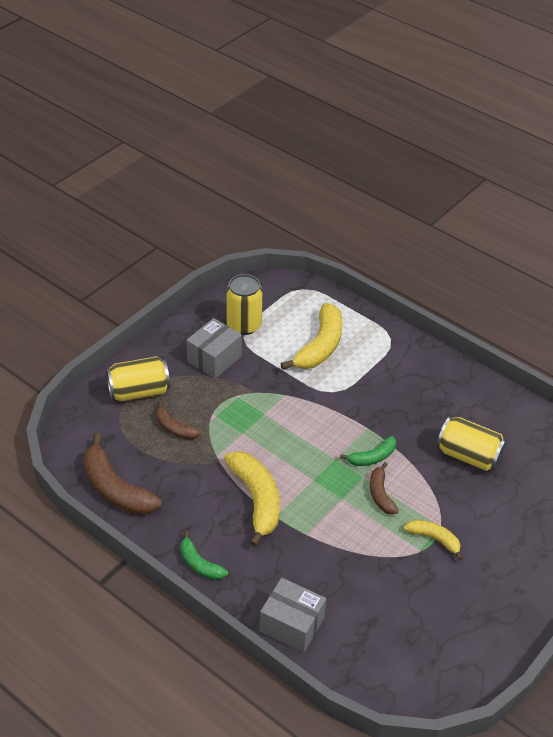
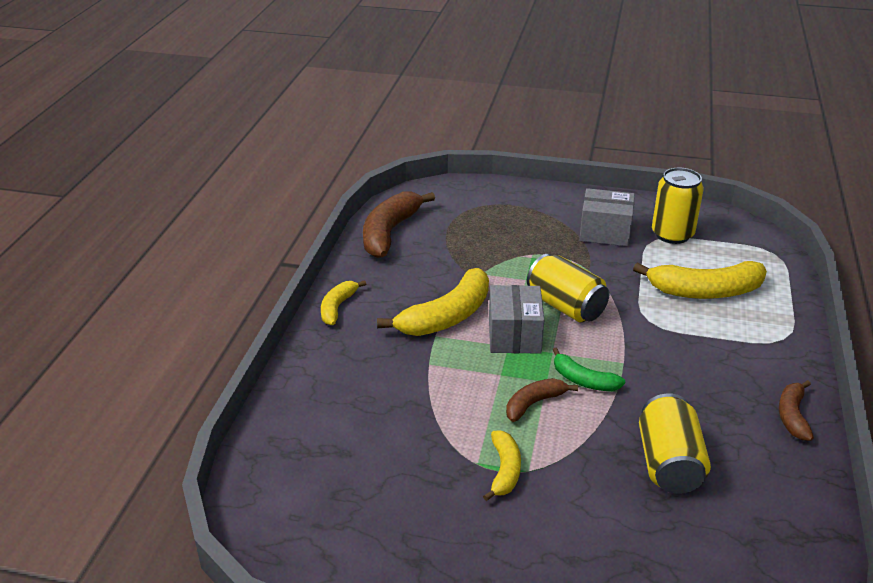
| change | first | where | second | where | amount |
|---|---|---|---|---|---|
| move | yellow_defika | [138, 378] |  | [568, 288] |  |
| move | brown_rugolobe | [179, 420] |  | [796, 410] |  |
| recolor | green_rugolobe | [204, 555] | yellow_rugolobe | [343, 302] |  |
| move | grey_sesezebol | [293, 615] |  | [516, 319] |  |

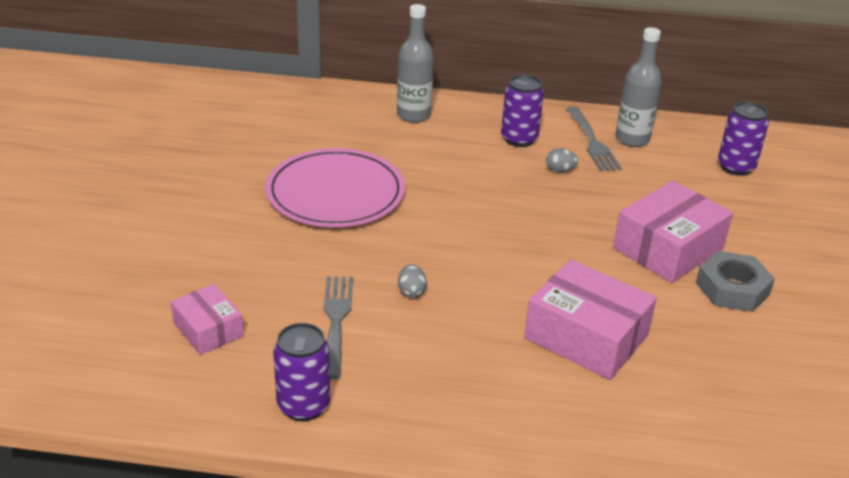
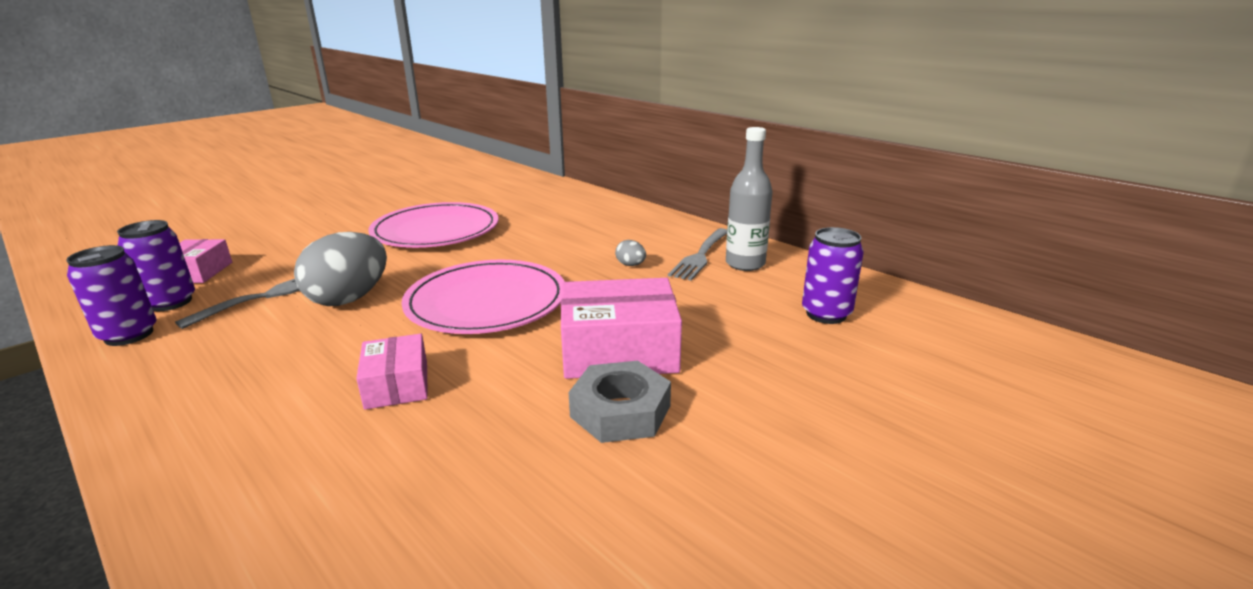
| change | first | where | second | where | amount |
|---|---|---|---|---|---|
| delete | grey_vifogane | [415, 63] |  |  |  |
| resize | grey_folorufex | [412, 281] |  | [340, 269] | x2.37 |
| move | purple_defika | [522, 111] |  | [156, 265] |  |
| resize | pink_sesezebol | [590, 319] |  | [392, 372] | x0.58 |
| insert |  |  | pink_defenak | [483, 297] |  |

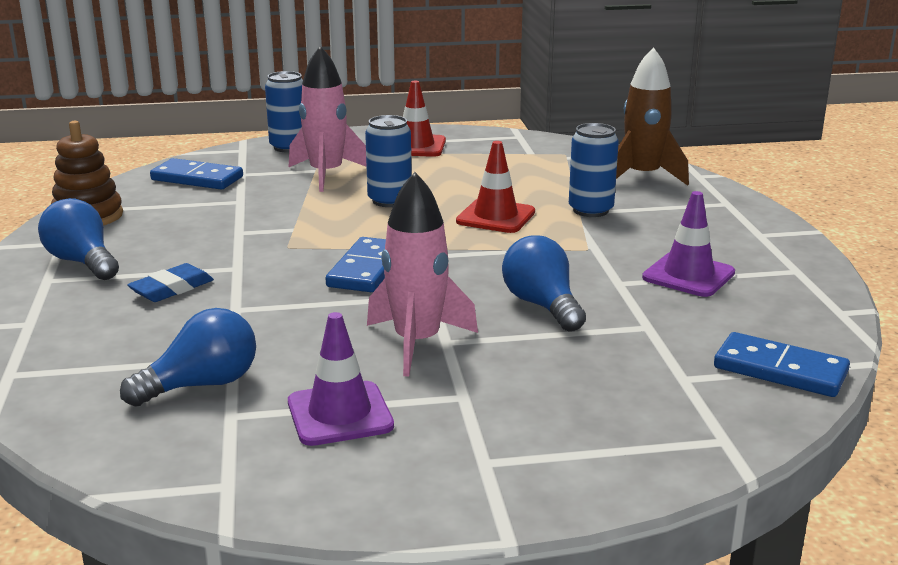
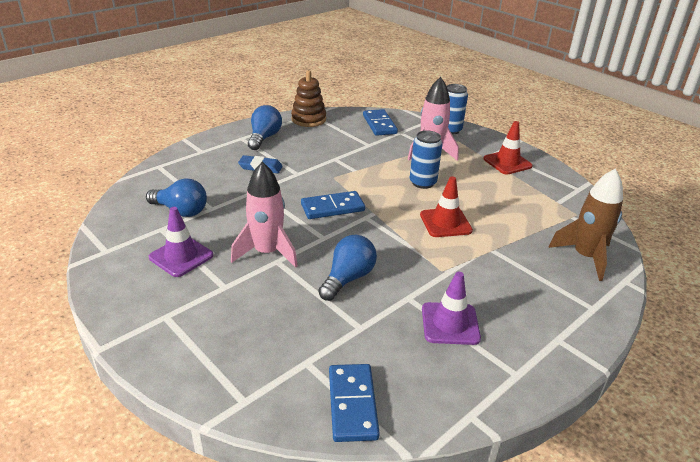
| change | first | where | second | where | amount |
|---|---|---|---|---|---|
| delete | blue_defika | [594, 170] |  |  |  |

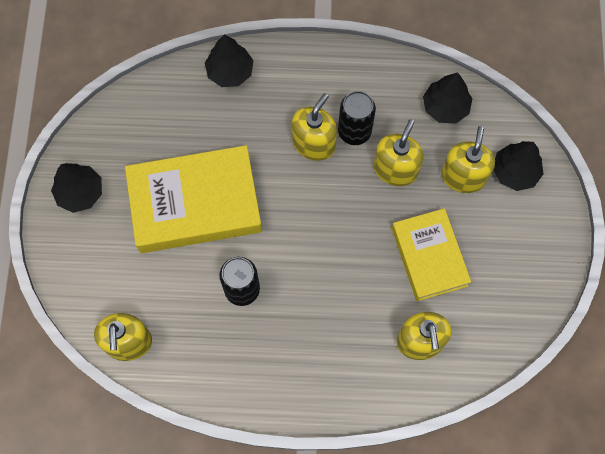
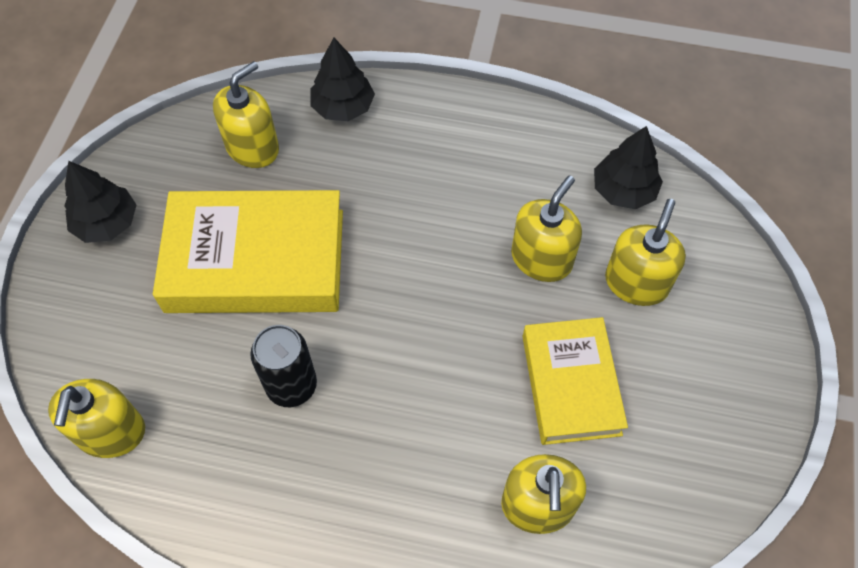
| change | first | where | second | where | amount |
|---|---|---|---|---|---|
| move | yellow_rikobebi | [314, 127] |  | [246, 114] |  |
| delete | black_defika | [357, 118] |  |  |  |
| delete | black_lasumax | [519, 166] |  |  |  |

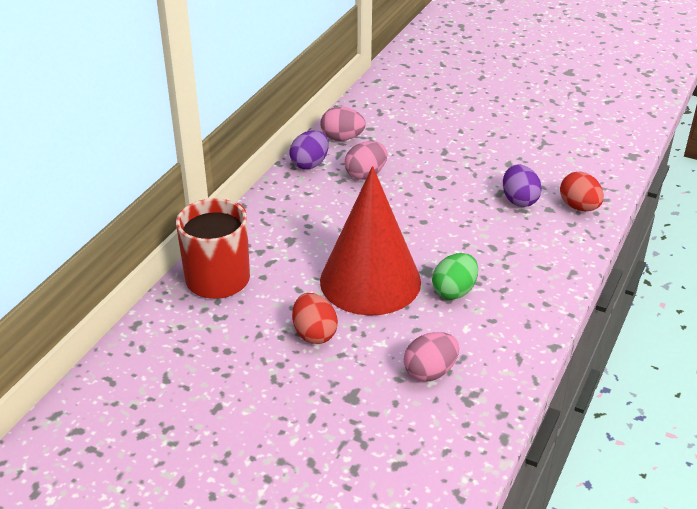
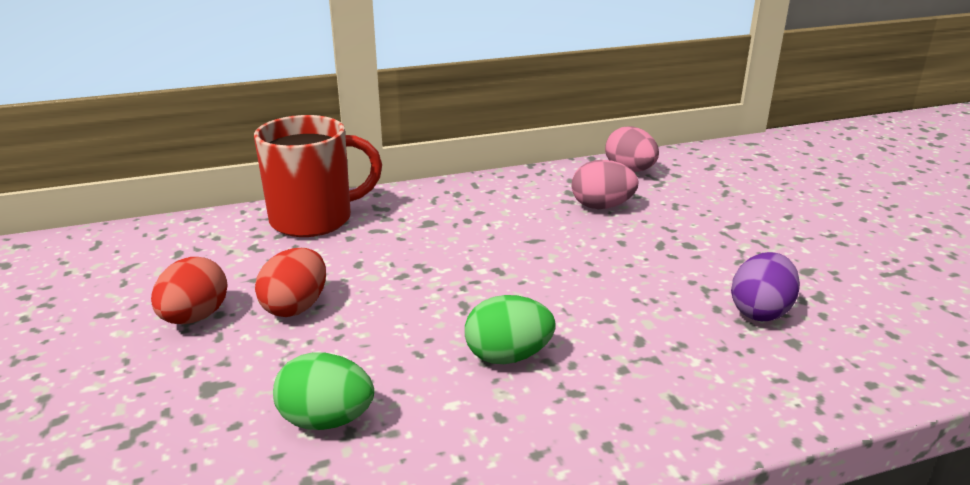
| change | first | where | second | where | amount |
|---|---|---|---|---|---|
| delete | purple_folorufex | [309, 150] |  |  |  |
| delete | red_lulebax | [370, 241] |  |  |  |
| recolor | pink_folorufex | [431, 356] | green_folorufex | [323, 391] |  |
| move | red_folorufex | [582, 191] |  | [189, 290] |  |

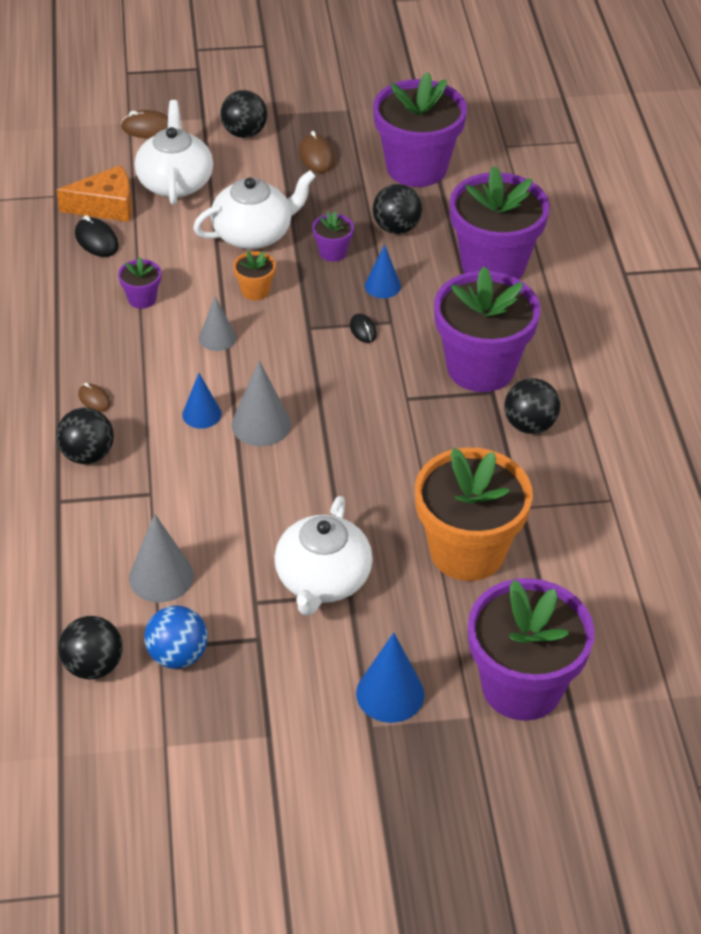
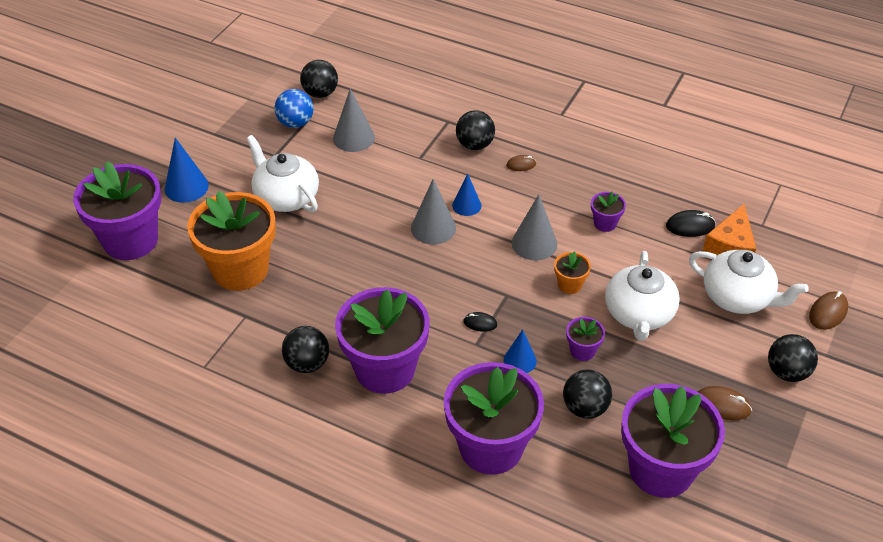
| change | first | where | second | where | amount |
|---|---|---|---|---|---|
| resize | grey_lulebax | [217, 323] |  | [534, 227] | x1.52 |

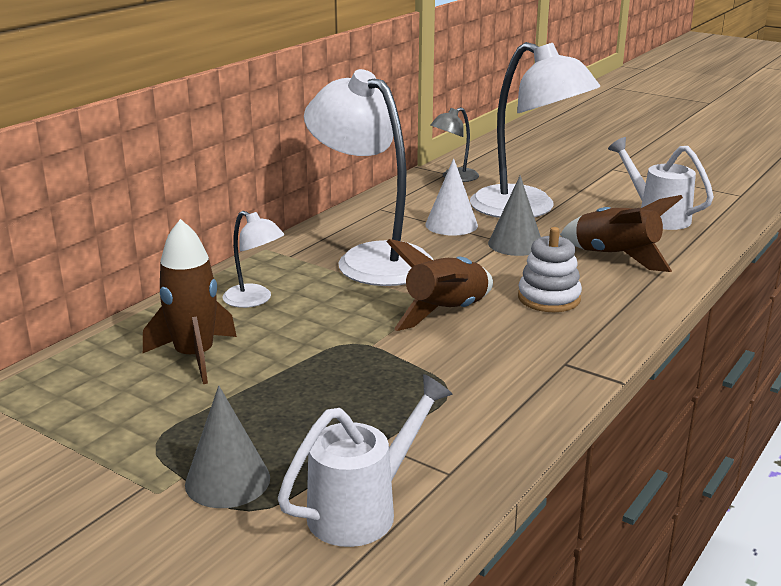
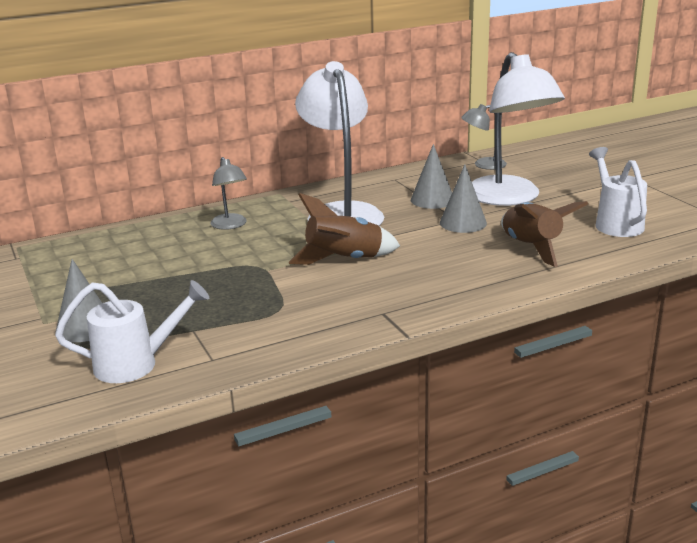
| change | first | where | second | where | amount |
|---|---|---|---|---|---|
| delete | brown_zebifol | [190, 301] |  |  |  |
| recolor | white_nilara | [253, 259] | grey_nilara | [229, 193] |  |
| recolor | white_lulebax | [451, 197] | grey_lulebax | [431, 176] |  |
| delete | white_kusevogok | [550, 269] |  |  |  |

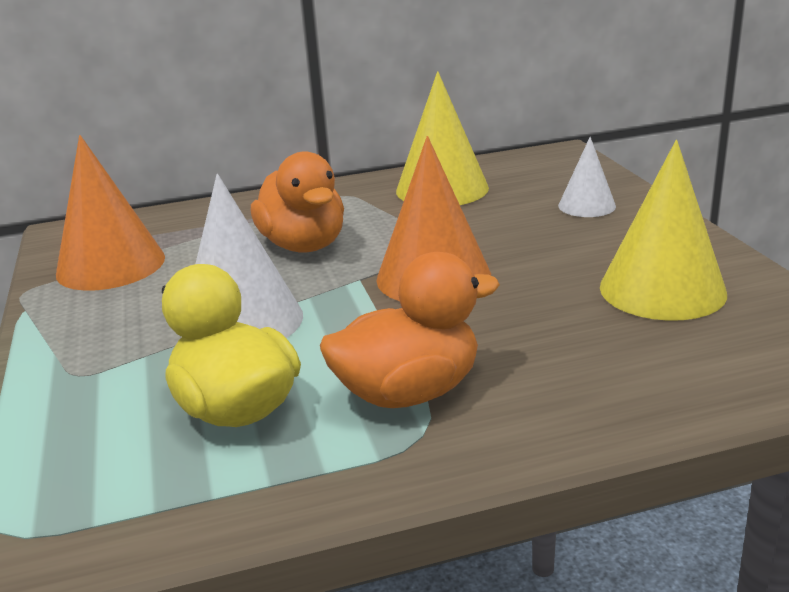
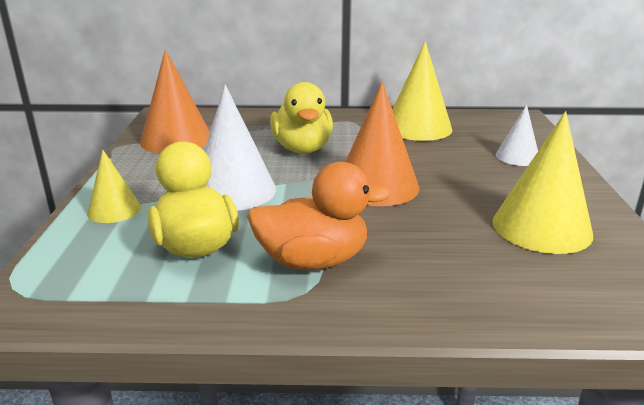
| change | first | where | second | where | amount |
|---|---|---|---|---|---|
| recolor | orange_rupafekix | [297, 201] | yellow_rupafekix | [301, 118] |  |
| insert |  |  | yellow_lulebax | [114, 186] |  |

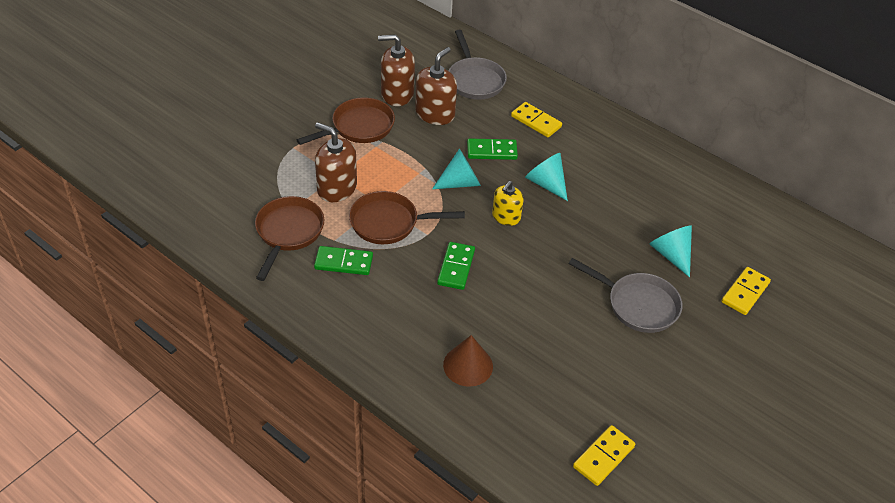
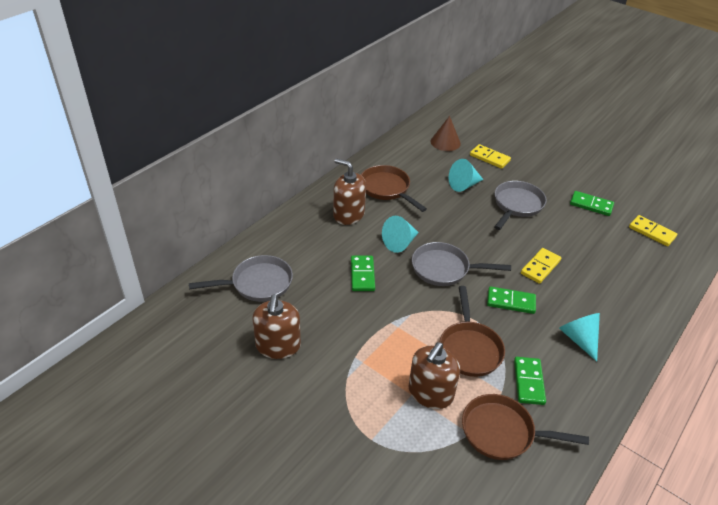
| change | first | where | second | where | amount |
|---|---|---|---|---|---|
| move | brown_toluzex | [346, 121] |  | [394, 188] |  |
| move | brown_rikobebi | [436, 86] |  | [349, 191] |  |
| move | turquoise_lulebax | [456, 169] |  | [579, 337] |  |
| move | brown_lulebax | [468, 361] |  | [446, 133] |  |
| replace | yellow_rikobebi | [508, 203] | grey_toluzex | [461, 264] |  |
| move | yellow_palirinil | [536, 119] |  | [541, 266] |  |
| insert |  |  | green_palirinil | [592, 203] |  |

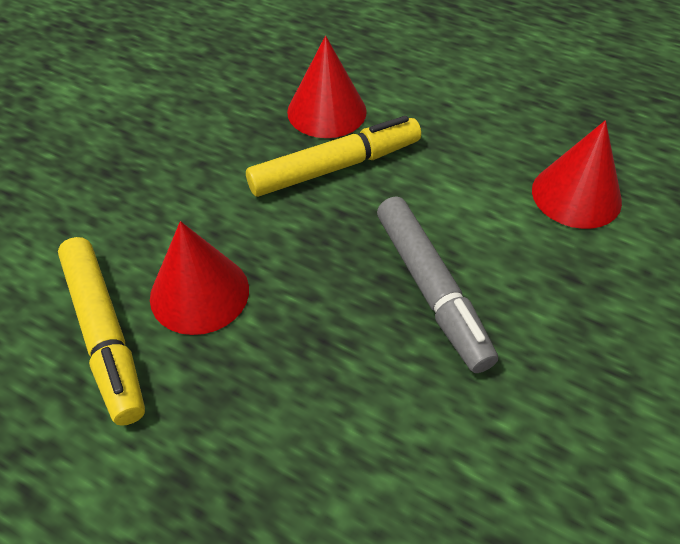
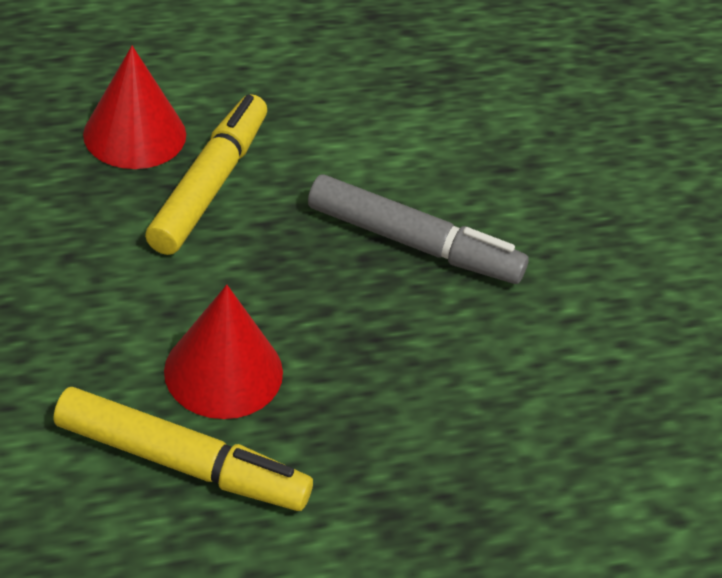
| change | first | where | second | where | amount |
|---|---|---|---|---|---|
| delete | red_lulebax | [577, 174] |  |  |  |

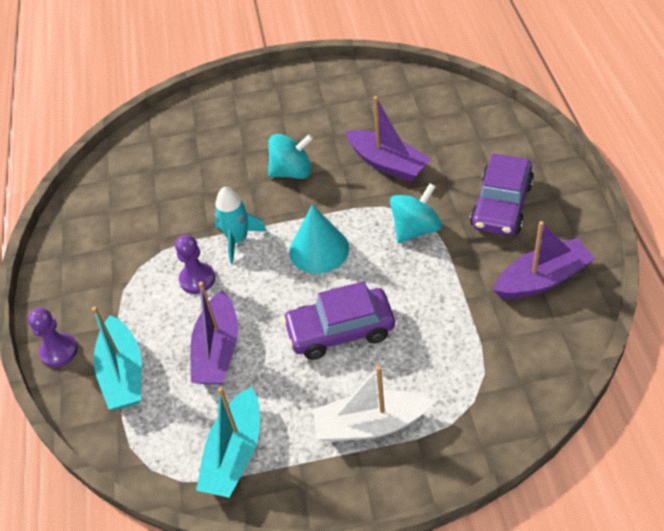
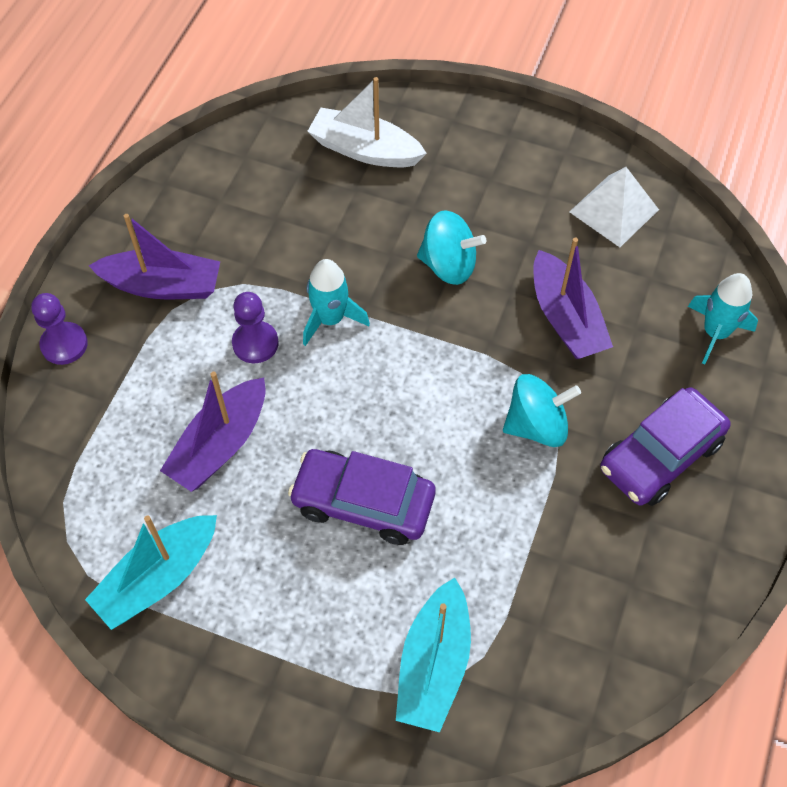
| change | first | where | second | where | amount |
|---|---|---|---|---|---|
| move | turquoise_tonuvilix | [117, 358] |  | [433, 655] |  |
| delete | turquoise_lulebax | [319, 239] |  |  |  |
| move | white_tonuvilix | [373, 404] |  | [367, 122] |  |
| move | purple_tonuvilix | [544, 260] |  | [154, 256] |  |
| insert |  |  | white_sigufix | [614, 207] |  |
| insert |  |  | turquoise_zebifol | [723, 318] |  |

